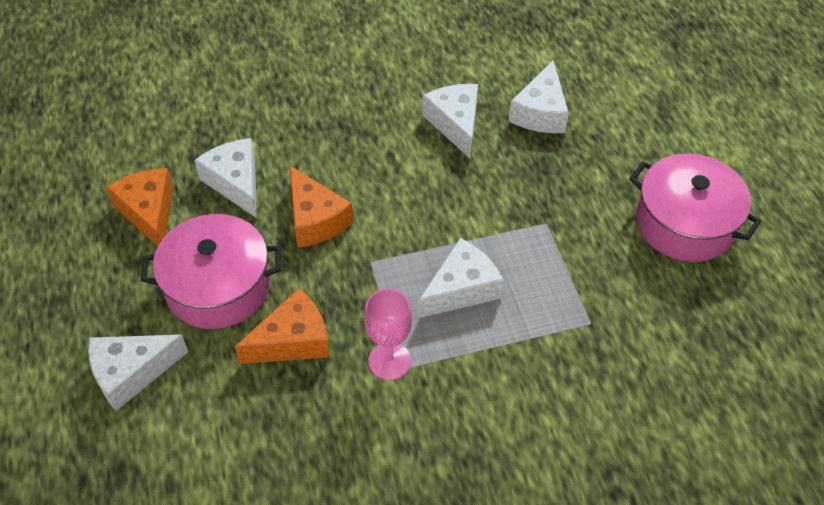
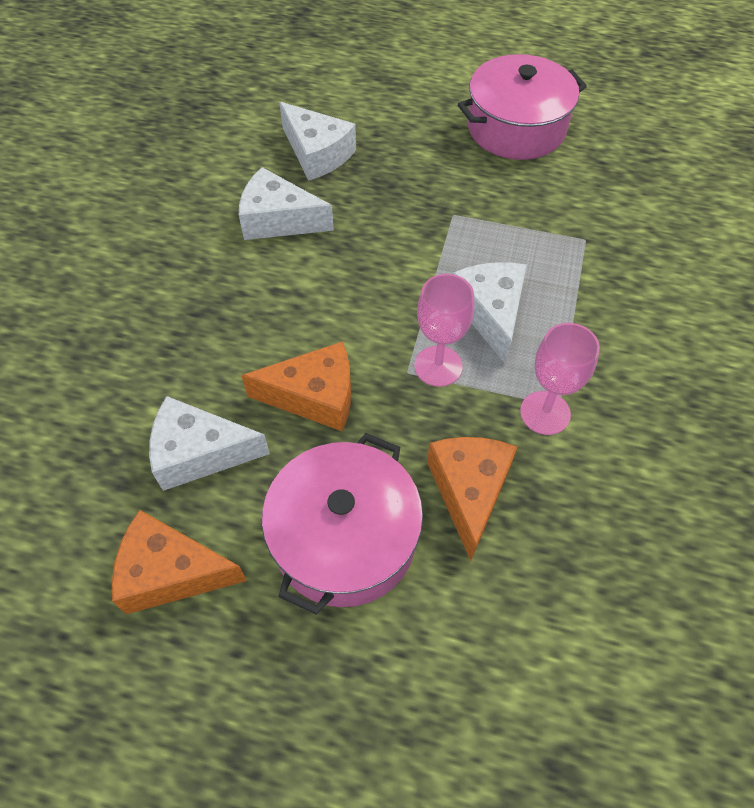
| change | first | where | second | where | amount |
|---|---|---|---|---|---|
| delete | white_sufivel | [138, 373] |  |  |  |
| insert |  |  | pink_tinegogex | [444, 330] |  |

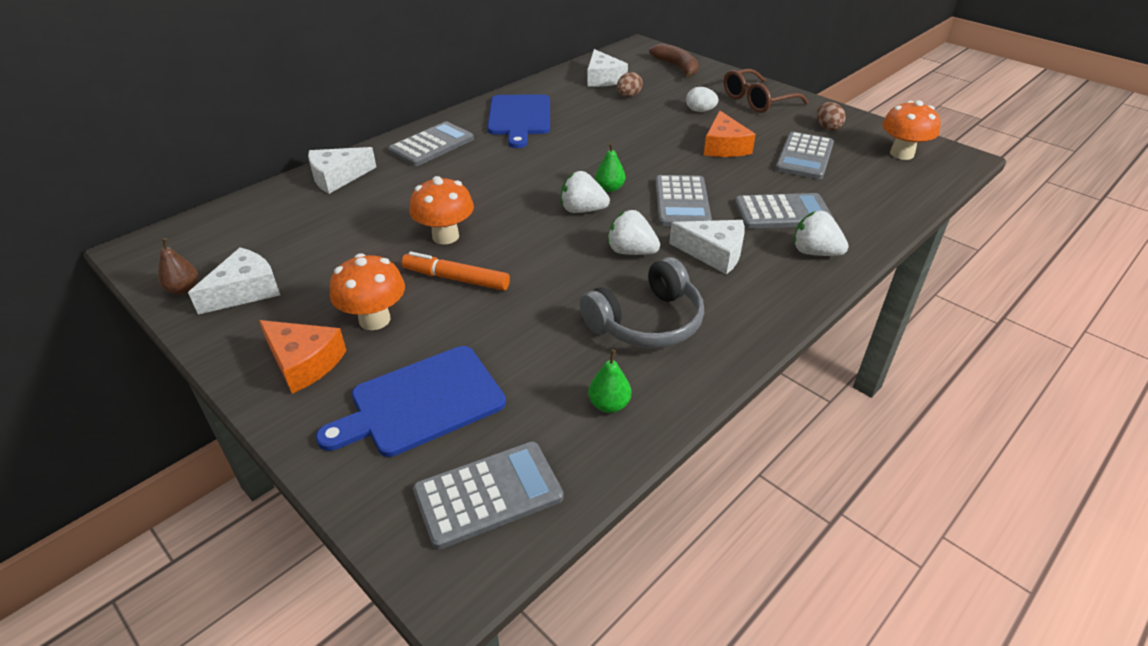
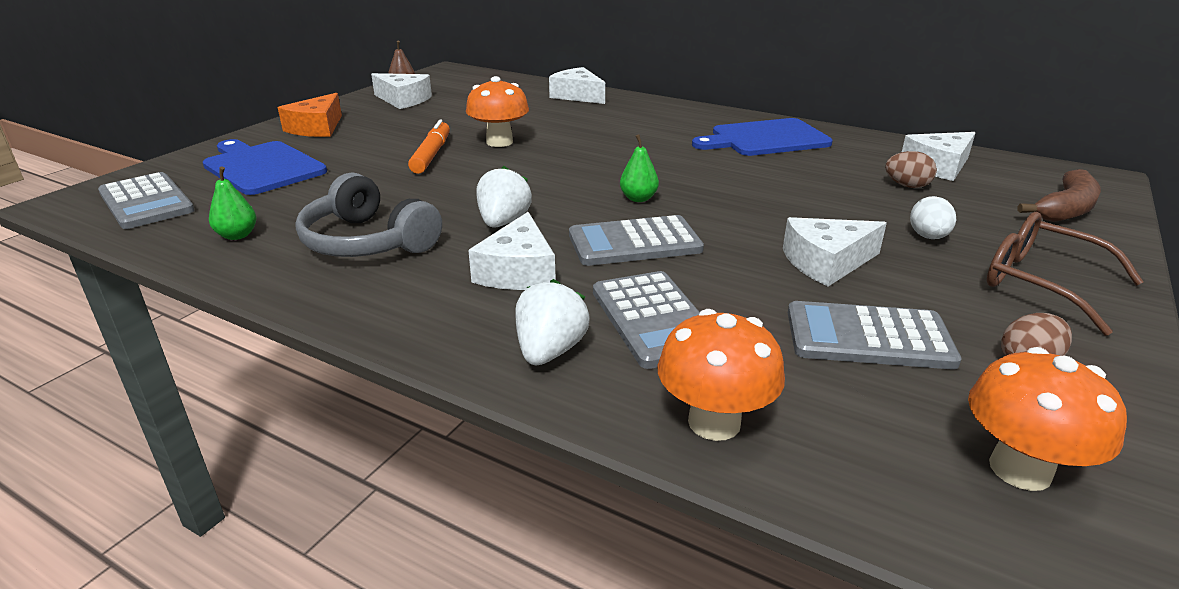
| change | first | where | second | where | amount |
|---|---|---|---|---|---|
| move | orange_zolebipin | [367, 291] |  | [721, 375] |  |
| delete | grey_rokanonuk | [431, 144] |  |  |  |
| delete | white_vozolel | [585, 192] |  |  |  |
| recolor | orange_sufivel | [730, 134] | white_sufivel | [835, 251] |  |

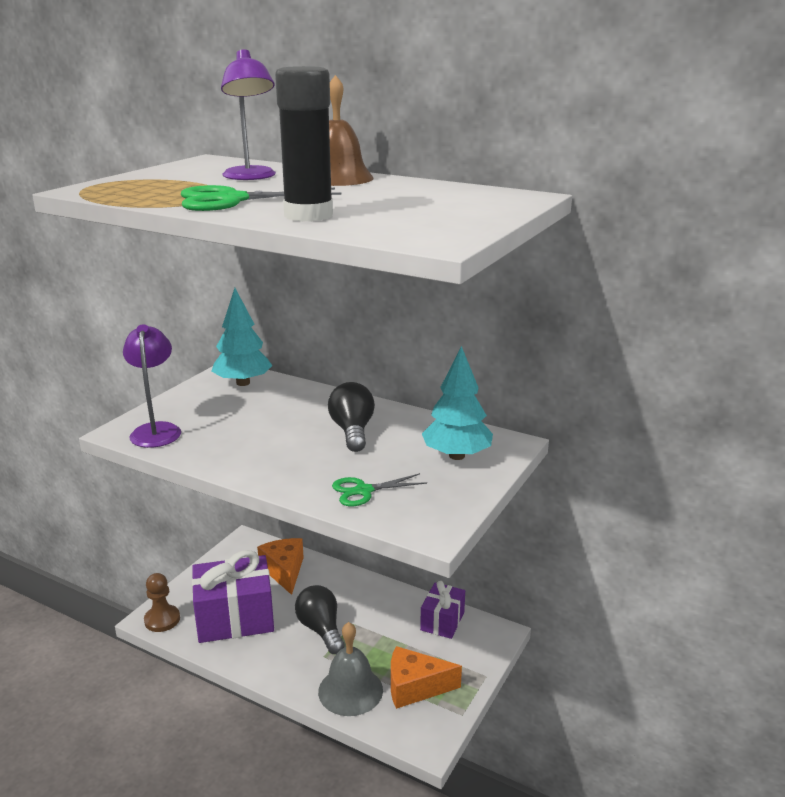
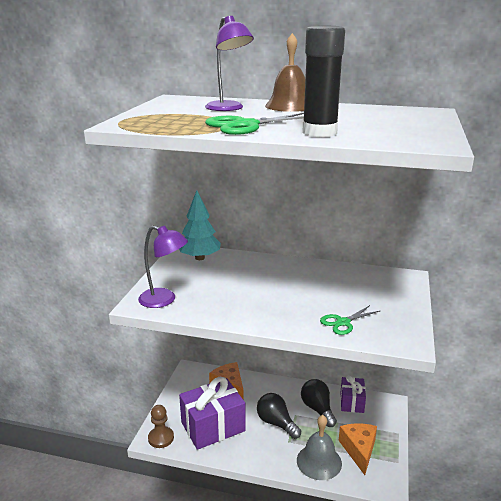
| change | first | where | second | where | amount |
|---|---|---|---|---|---|
| rotate | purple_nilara | [152, 386] |  | [163, 266] | 135 degrees clockwise |
| move | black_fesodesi | [351, 417] |  | [319, 403] |  |
| rotate | orange_sufivel | [426, 677] |  | [358, 449] | 105 degrees clockwise |
| delete | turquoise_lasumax | [457, 403] |  |  |  |

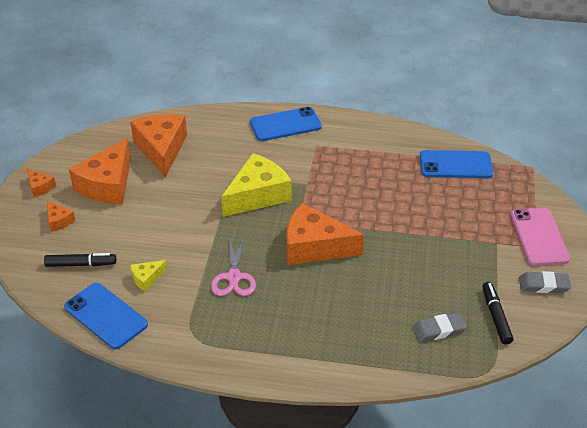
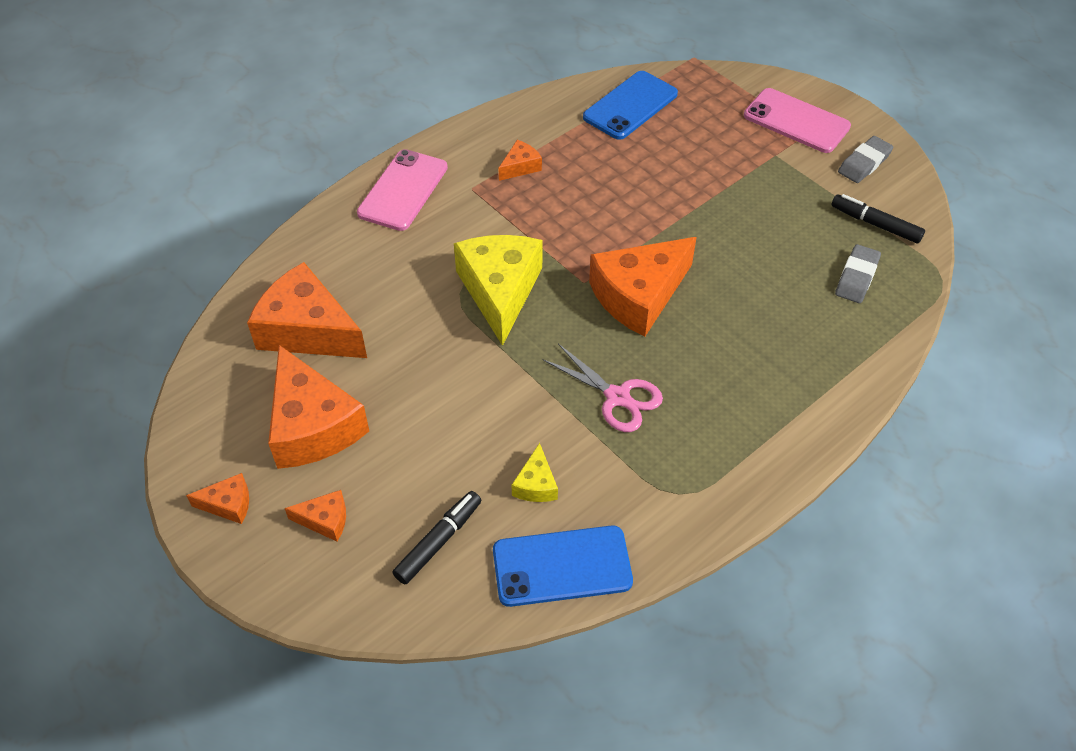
| change | first | where | second | where | amount |
|---|---|---|---|---|---|
| recolor | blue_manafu | [286, 124] | pink_manafu | [402, 190] |  |
| insert |  |  | orange_sufivel | [520, 160] |  |

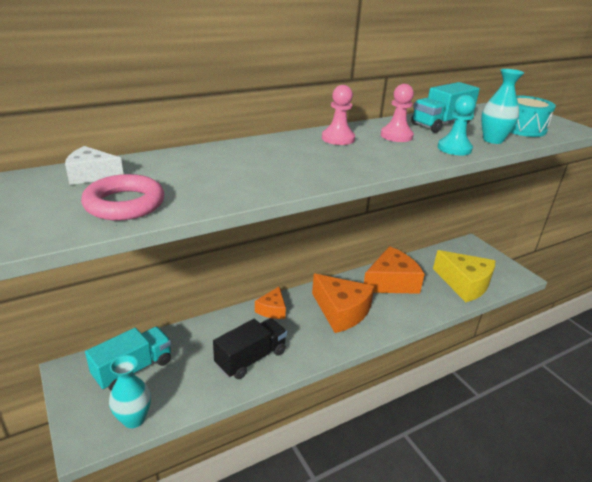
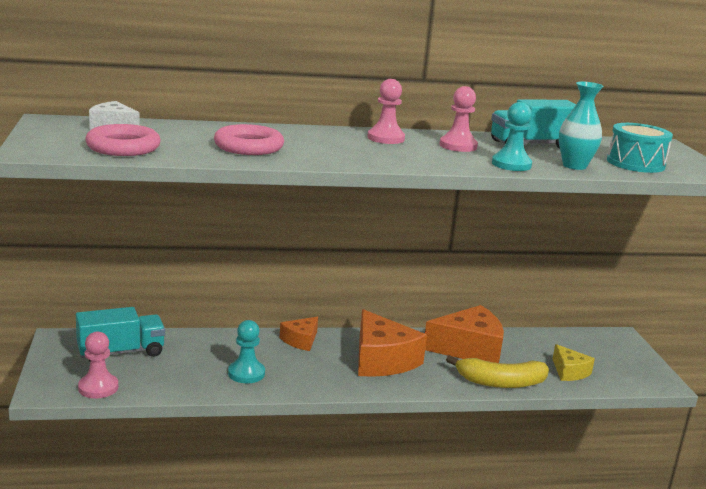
| change | first | where | second | where | amount |
|---|---|---|---|---|---|
| replace | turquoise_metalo | [130, 391] | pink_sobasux | [98, 365] |  |
| replace | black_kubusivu | [250, 348] | turquoise_sobasux | [246, 351] |  |
| resize | yellow_sufivel | [464, 276] |  | [574, 362] | x0.54 |
| insert |  |  | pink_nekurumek | [249, 139] |  |
| insert |  |  | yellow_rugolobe | [497, 371] |  |

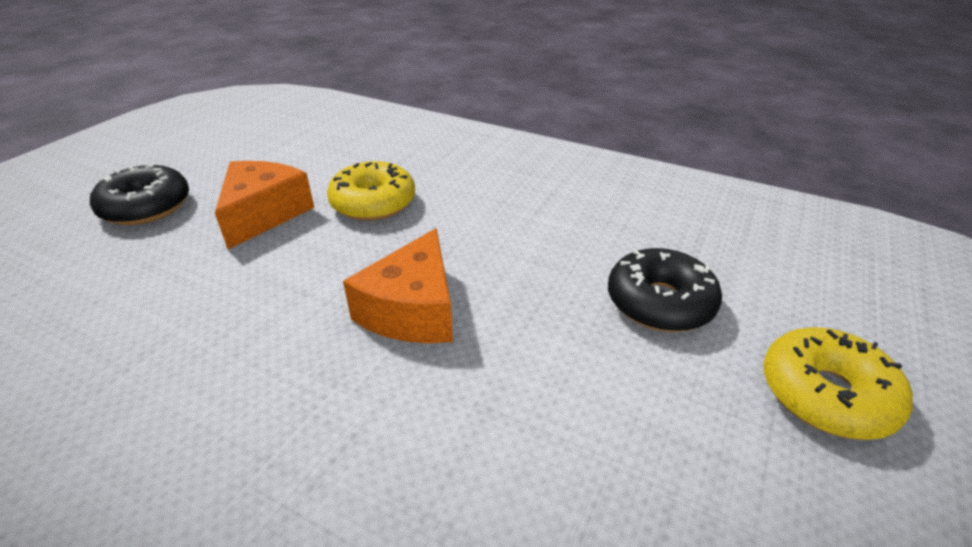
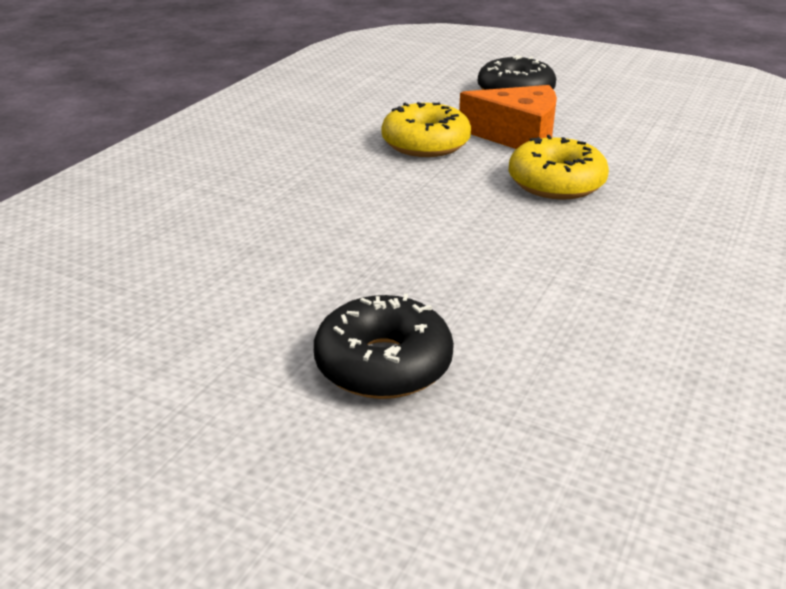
| change | first | where | second | where | amount |
|---|---|---|---|---|---|
| delete | orange_sufivel | [398, 285] |  |  |  |
| move | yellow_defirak | [838, 383] |  | [426, 129] |  |

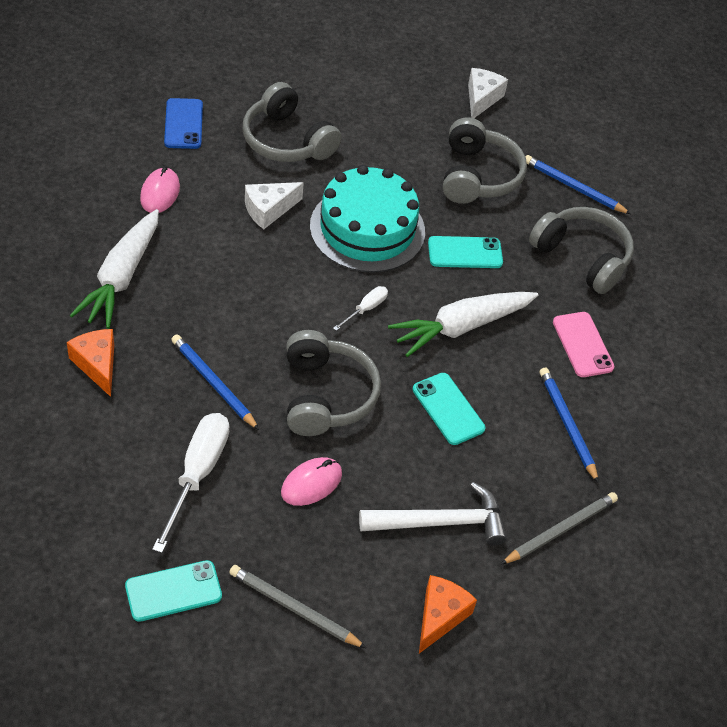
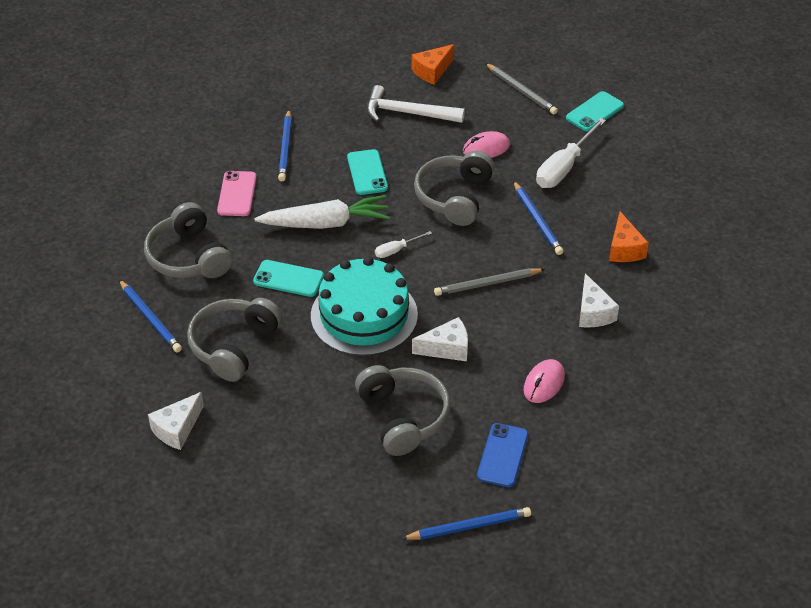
| change | first | where | second | where | amount |
|---|---|---|---|---|---|
| replace | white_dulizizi | [114, 269] | white_sufivel | [599, 300] |  |
| rotate | turquoise_manafu | [173, 591] |  | [595, 111] | 45 degrees counterclockwise |
| move | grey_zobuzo | [559, 528] |  | [489, 282] |  |
| insert |  |  | blue_zobuzo | [466, 523] |  |

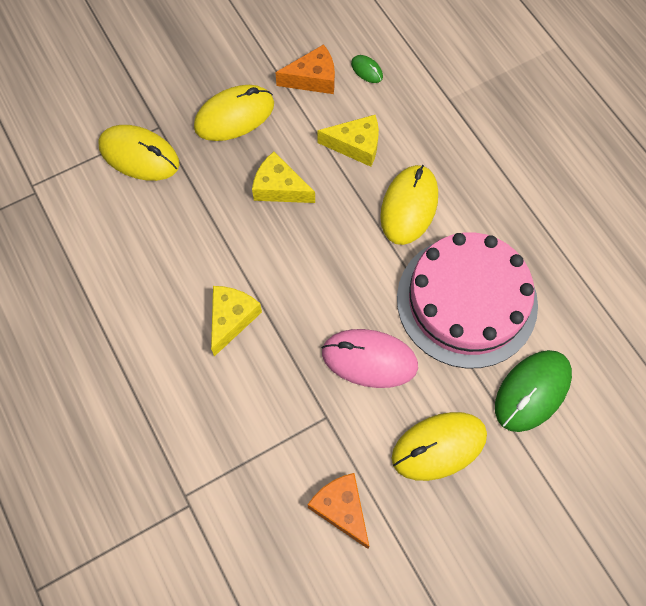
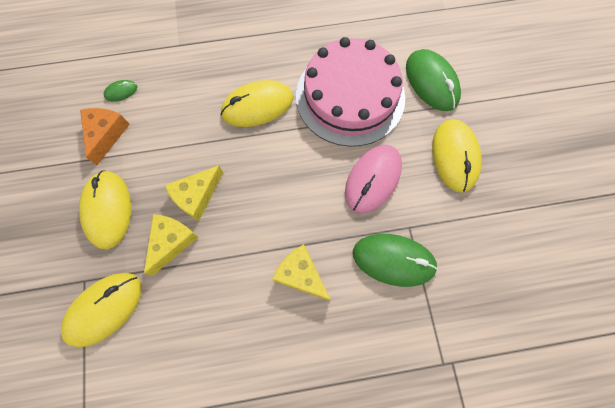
| change | first | where | second | where | amount |
|---|---|---|---|---|---|
| delete | orange_sufivel | [338, 511] |  |  |  |
| move | yellow_sufivel | [348, 141] |  | [171, 245] |  |
| rotate | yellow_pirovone | [409, 205] |  | [256, 103] | 60 degrees counterclockwise |
| insert |  |  | green_pirovone | [395, 260] |  |

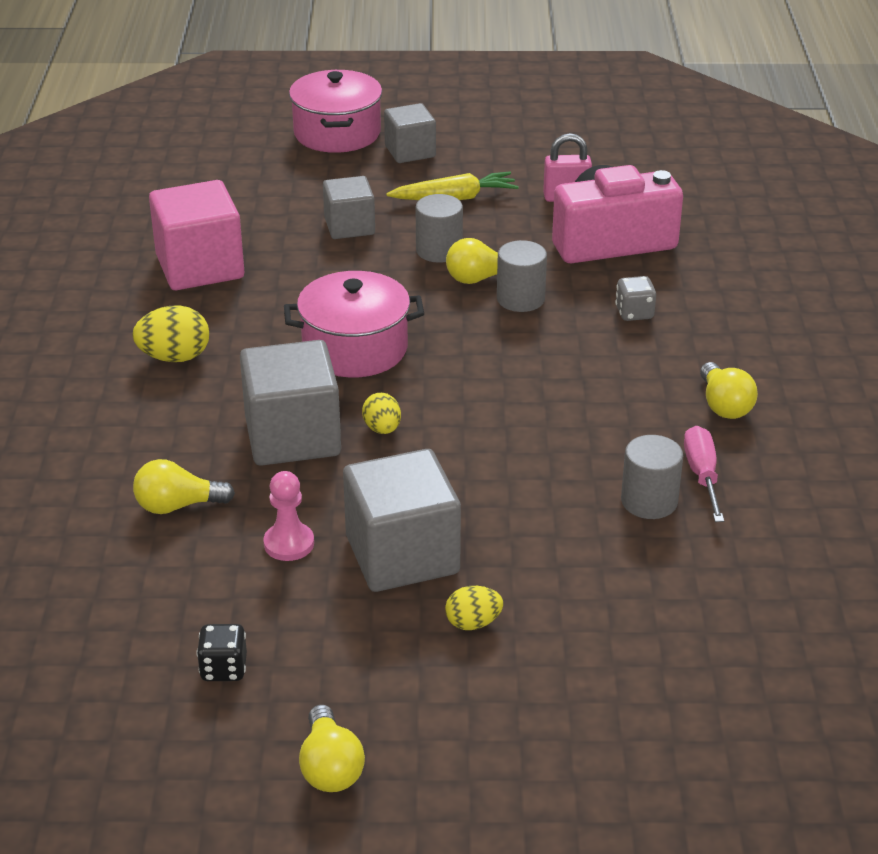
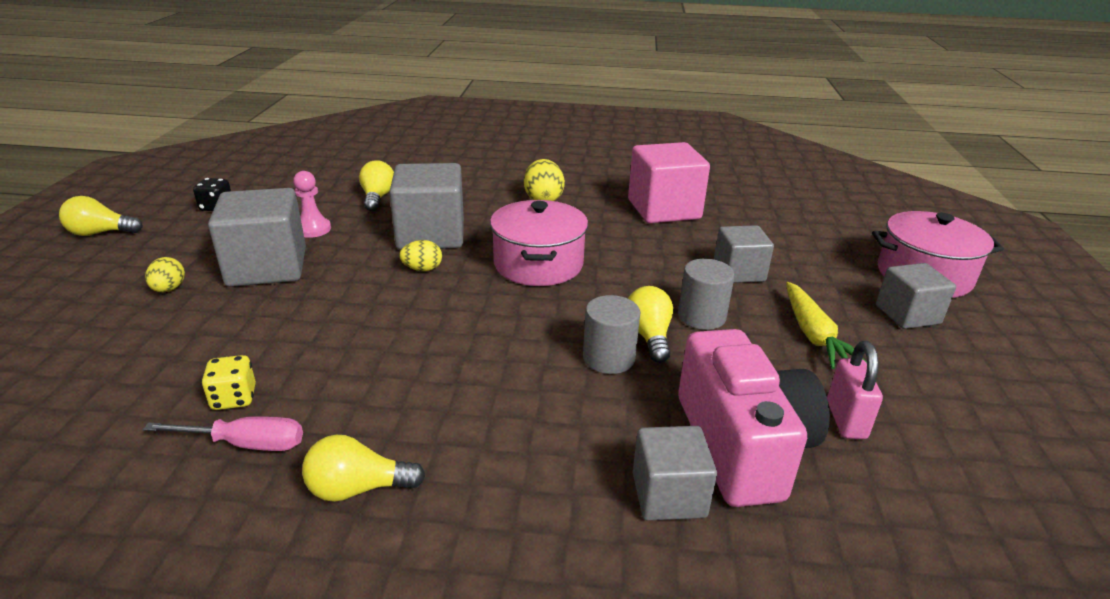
| change | first | where | second | where | amount |
|---|---|---|---|---|---|
| delete | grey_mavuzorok | [635, 298] |  |  |  |
| replace | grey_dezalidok | [652, 477] | yellow_mavuzorok | [228, 382] |  |
| insert |  |  | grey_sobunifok | [675, 473] |  |

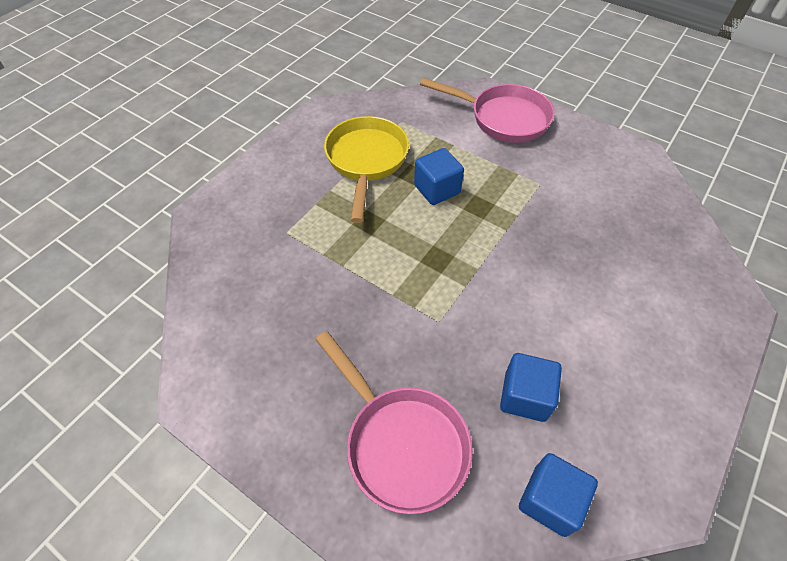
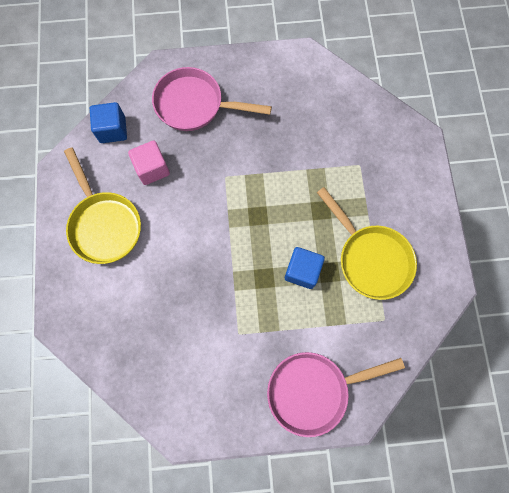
| change | first | where | second | where | amount |
|---|---|---|---|---|---|
| recolor | blue_sobunifok | [531, 387] | pink_sobunifok | [149, 162] |  |
| insert |  |  | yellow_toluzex | [102, 205] |  |

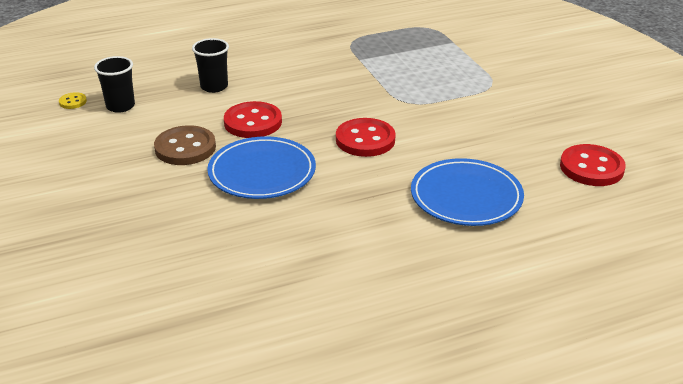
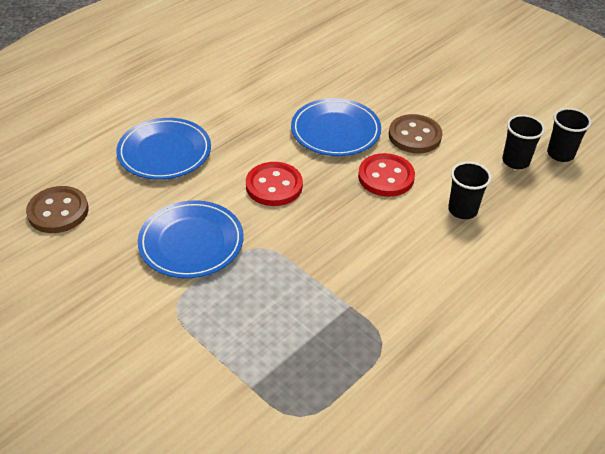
| change | first | where | second | where | amount |
|---|---|---|---|---|---|
| replace | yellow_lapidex | [73, 100] | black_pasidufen | [569, 135] |  |
| recolor | red_lapidex | [593, 165] | brown_lapidex | [57, 209] |  |
| insert |  |  | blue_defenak | [190, 239] |  |

